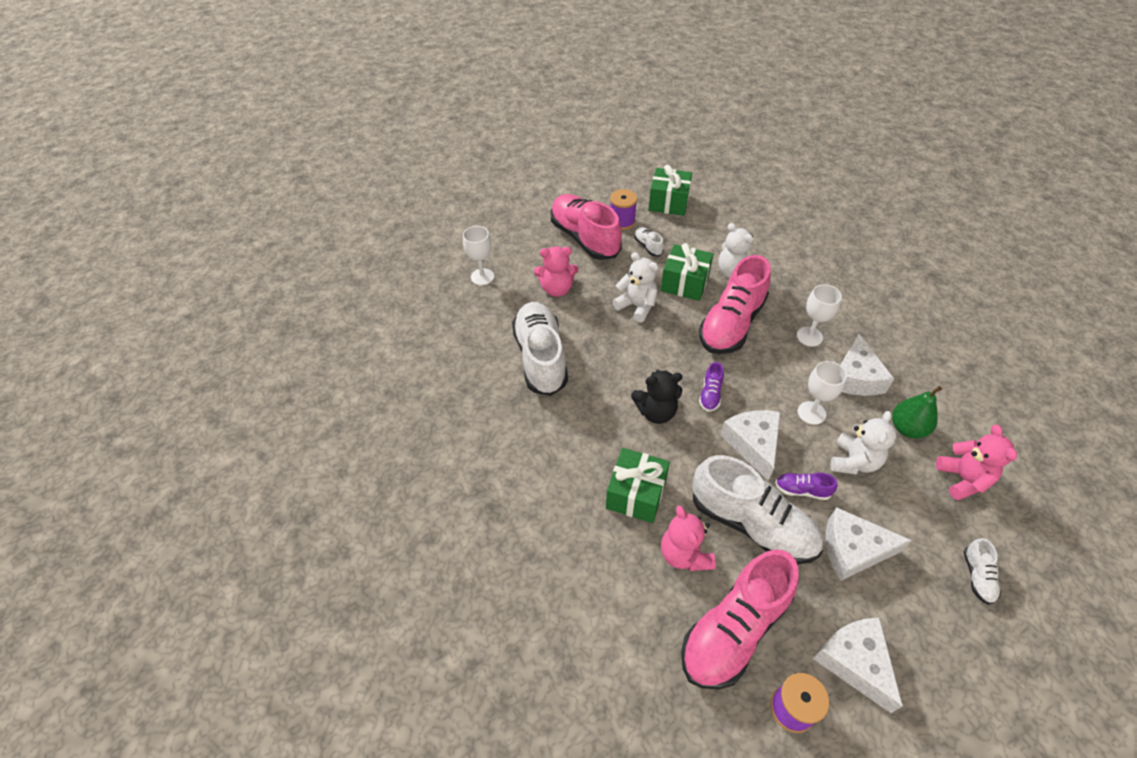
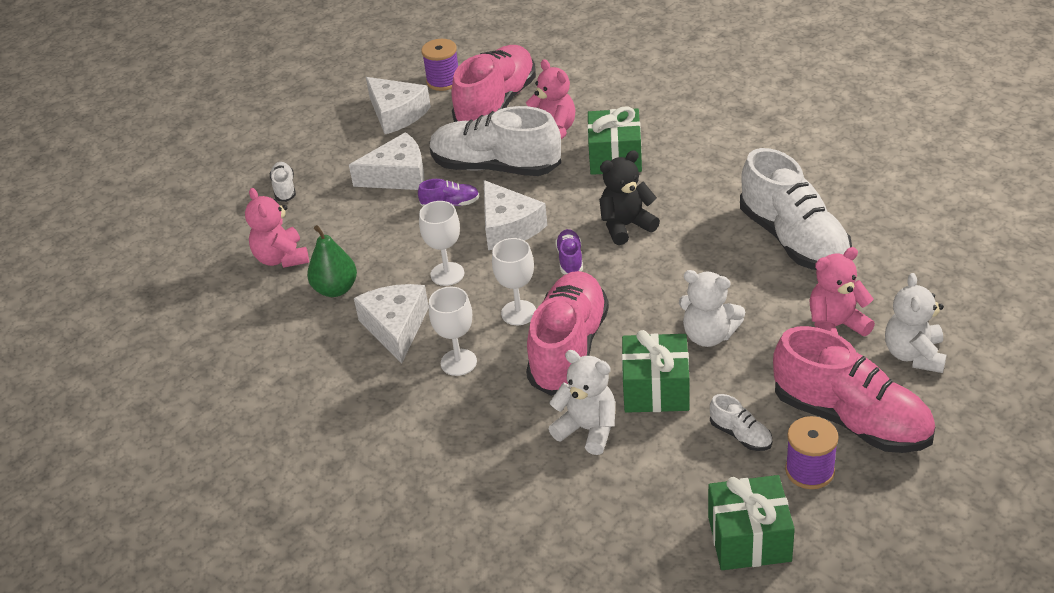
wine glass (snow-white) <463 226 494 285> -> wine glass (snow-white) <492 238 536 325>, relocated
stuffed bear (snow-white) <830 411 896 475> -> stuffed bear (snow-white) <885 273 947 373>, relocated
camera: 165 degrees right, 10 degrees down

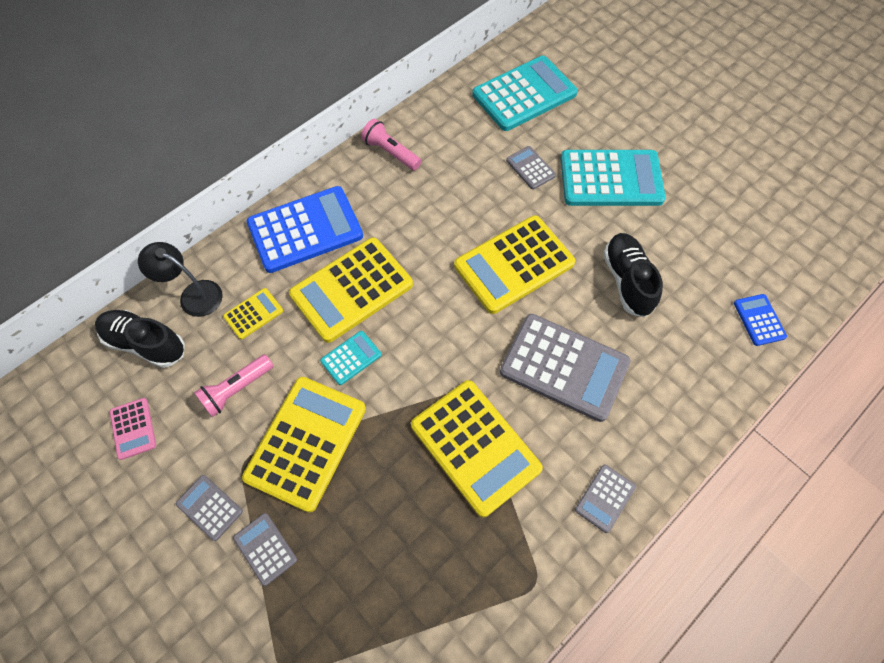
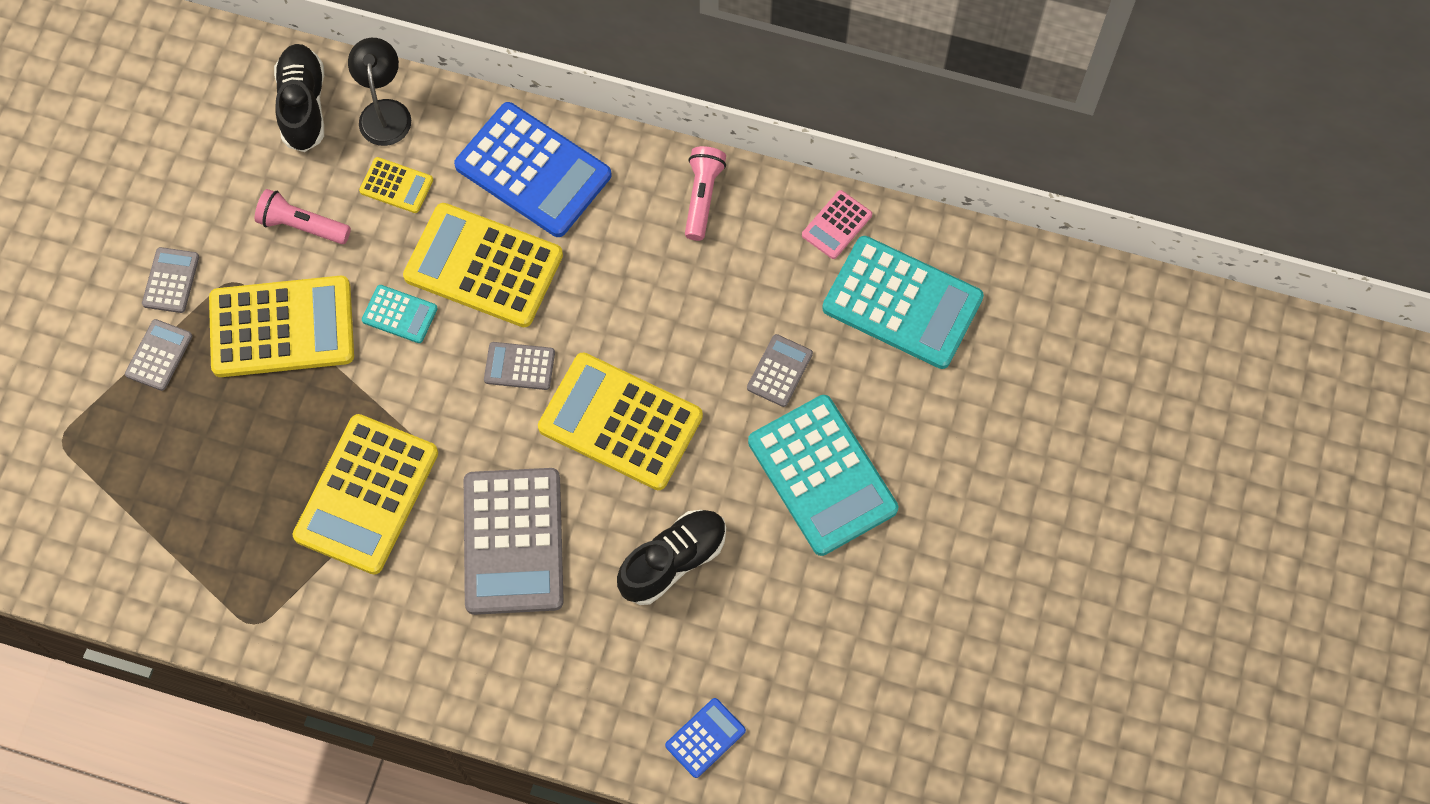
calculator (grey) <575 464 636 533> -> calculator (grey) <484 342 555 390>, relocated
calculator (rosy) <110 398 156 460> -> calculator (rosy) <802 190 872 259>, relocated
camera: 60 degrees right, 5 degrees up

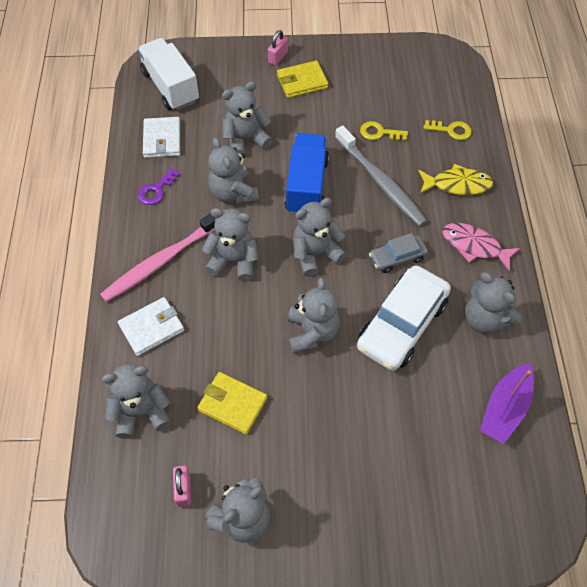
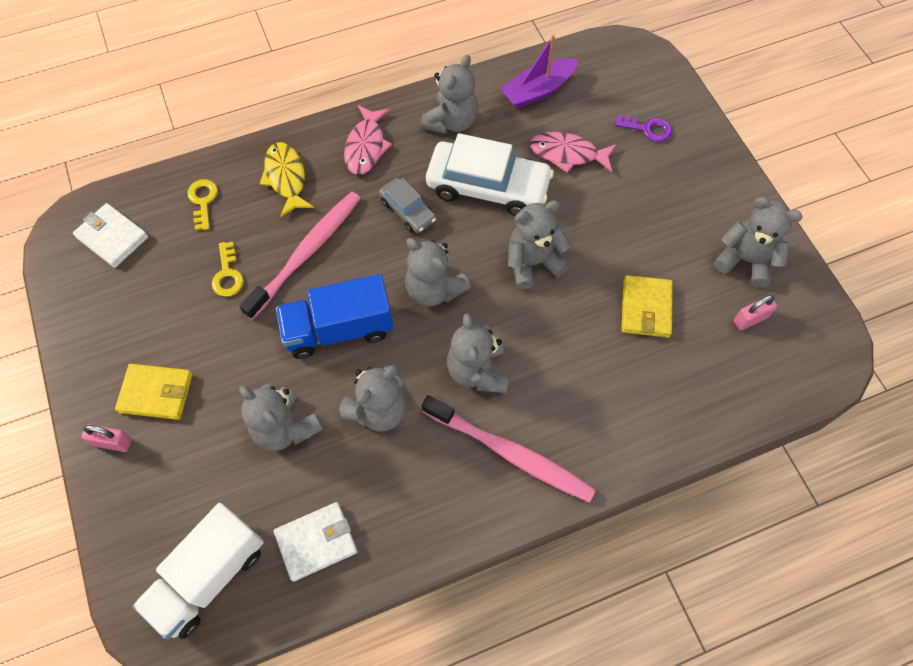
billfold (snow-white) <118 297 184 356> -> billfold (snow-white) <73 203 148 268>, relocated
billfold (golden) <277 61 328 98> -> billfold (golden) <115 364 193 420>, 45 degrees counterclockwise
dental brush (grey) <335 126 427 227> -> dental brush (rosy) <239 191 361 320>
boat (violet) <480 363 534 444> -> boat (violet) <500 34 578 109>, 135 degrees clockwise
none -> toy fish (rosy) <530 132 617 173>
latchkey (violet) <138 168 180 205> -> latchkey (violet) <615 114 672 142>, relocated
stuffed bear (grey) <102 364 171 439> -> none
camera: 110 degrees left, 5 degrees up

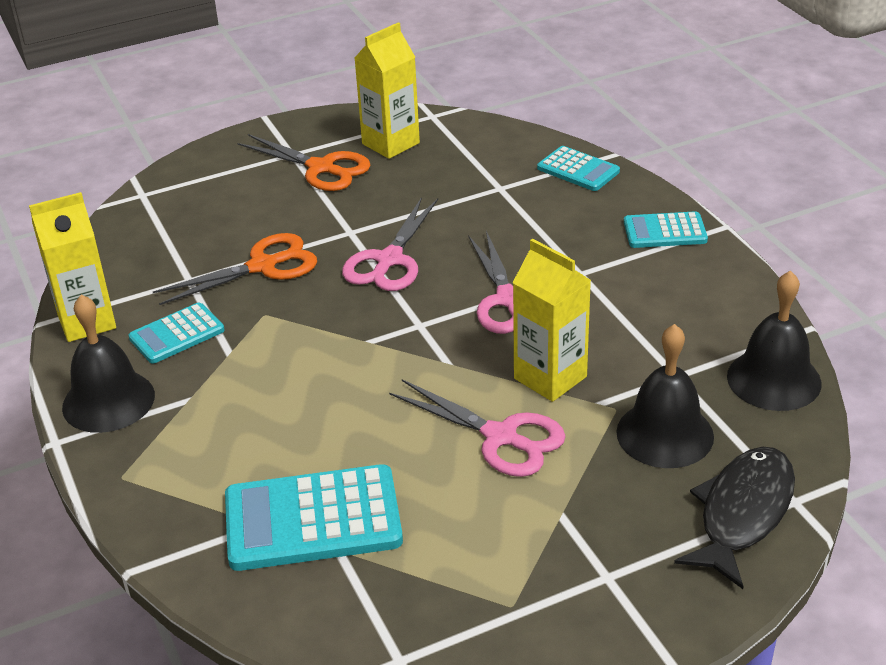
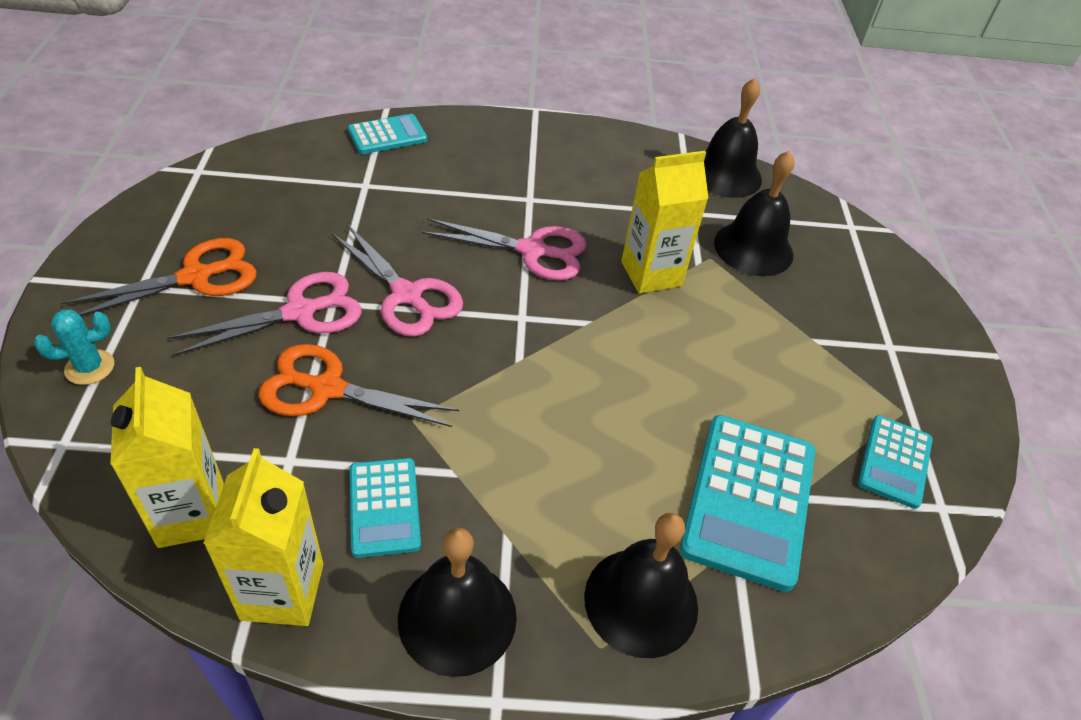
none -> cactus (aqua) <34 309 114 385>
carton (golden) <355 22 420 159> -> carton (golden) <110 367 224 548>, relocated
scissors (rosy) <389 379 566 477> -> scissors (rosy) <167 272 362 356>, relocated
scissors (orange-coloured) <153 233 317 305> -> scissors (orange-coloured) <258 344 459 427>, 75 degrees counterclockwise
none -> hand bell (jet-black) <584 513 698 658>
calculator (aqua) <624 211 708 248> -> calculator (aqua) <858 415 933 509>, relocated
toy fish (jet-black) <674 447 795 589> -> none
camera: 70 degrees left, 10 degrees up

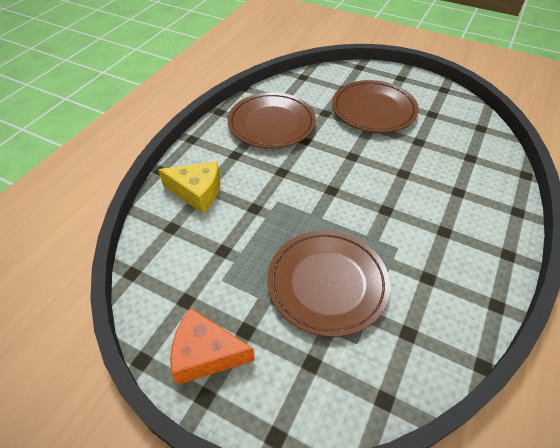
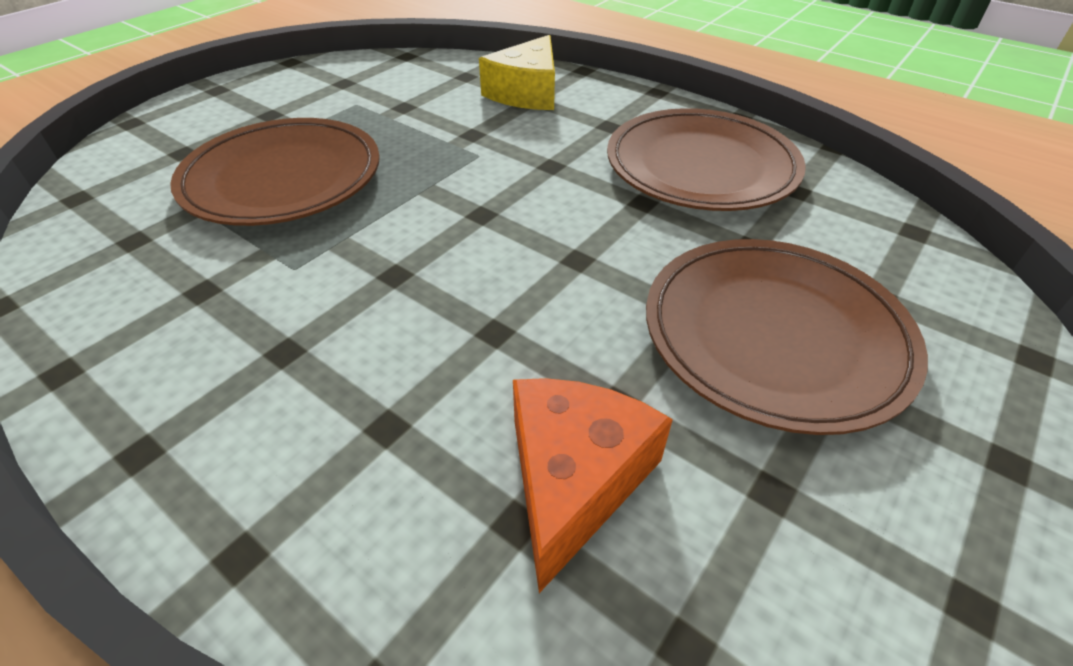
piece of cheese (orange-coloured) <170 308 255 385> -> piece of cheese (orange-coloured) <513 378 673 593>, relocated
camera: 100 degrees right, 5 degrees down

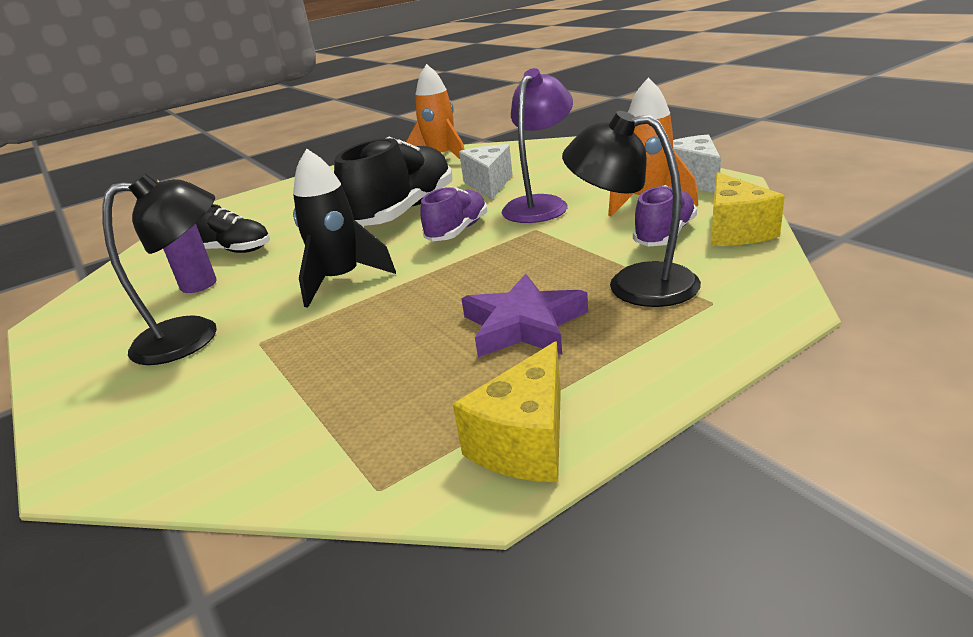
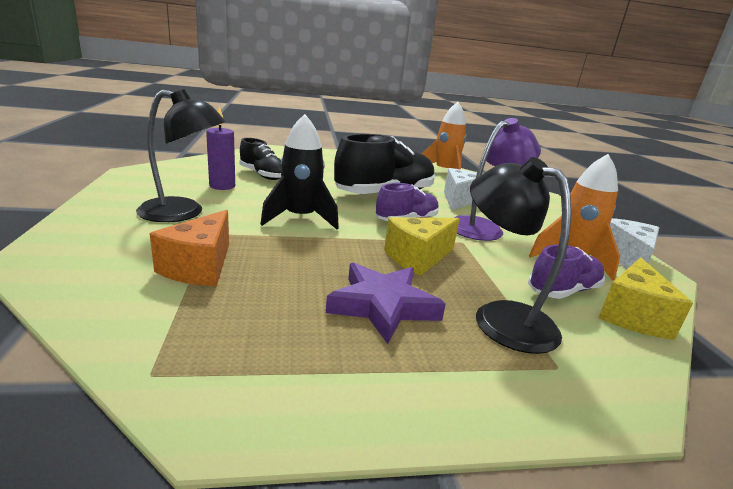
none -> piece of cheese (orange-coloured) <150 210 229 286>
piece of cheese (golden) <453 341 561 482> -> piece of cheese (golden) <384 217 460 276>, relocated
camera: 20 degrees right, 5 degrees down

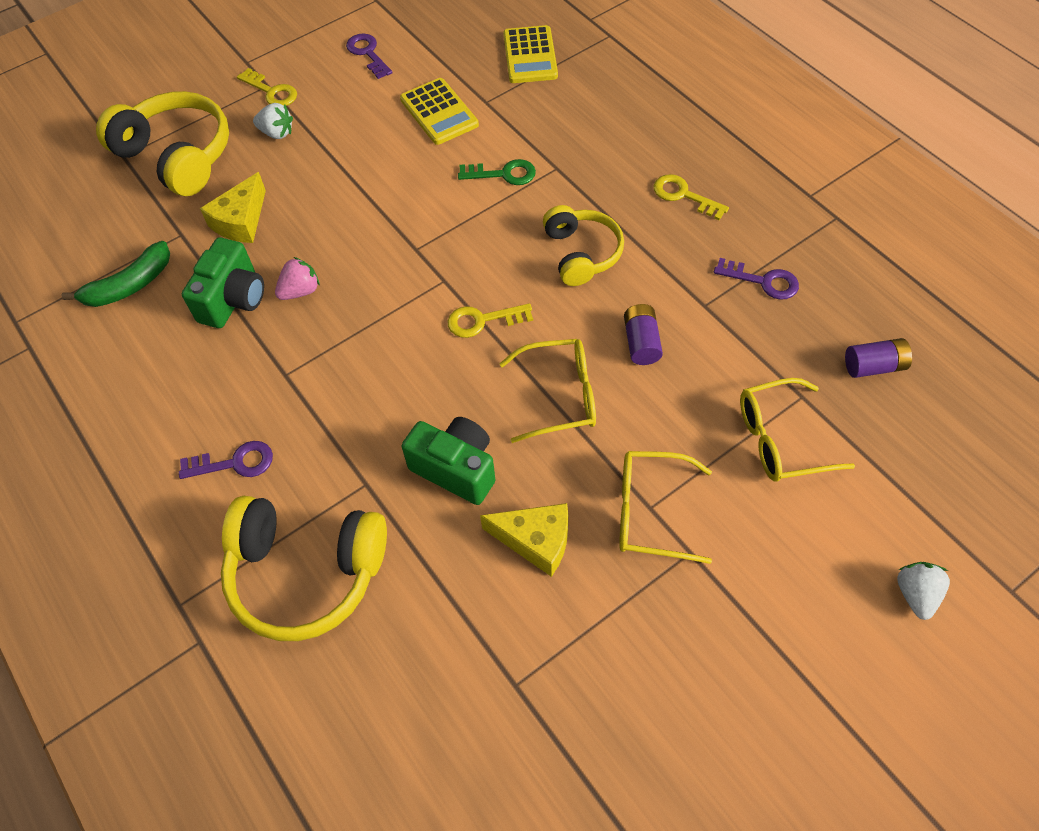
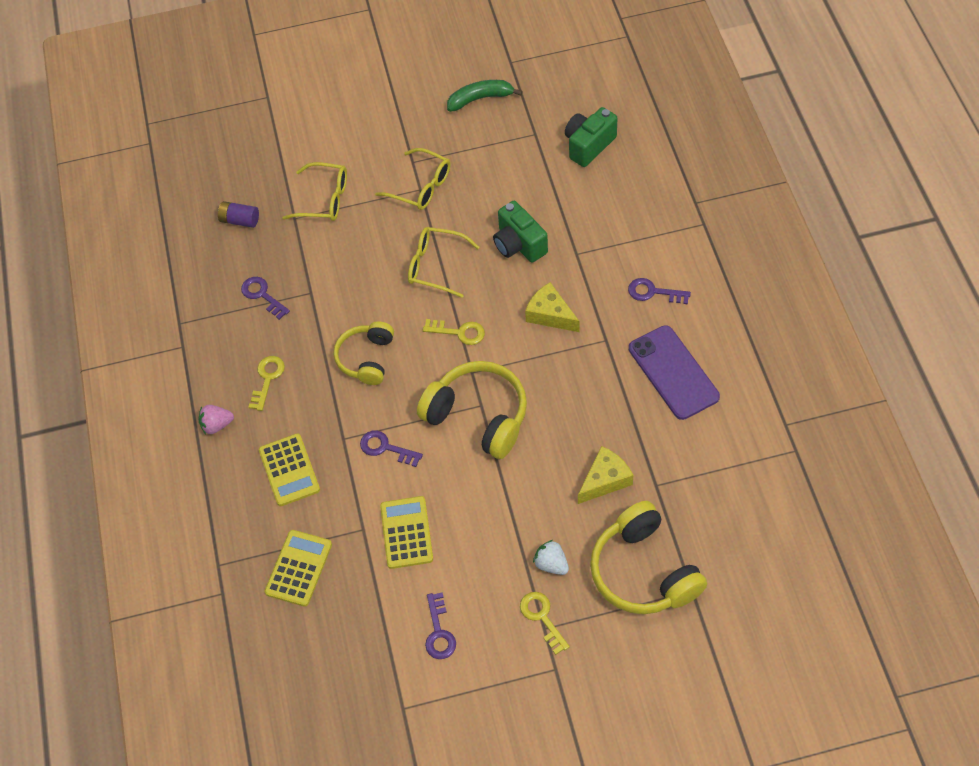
toy strawberry (rosy) <275 257 320 300> -> toy strawberry (rosy) <198 405 234 434>, relocated
latchkey (golden) <653 174 729 220> -> latchkey (golden) <248 356 285 411>, 135 degrees counterclockwise
none -> calculator (golden) <259 433 320 506>
latchkey (leaf-green) <458 159 536 185> -> latchkey (violet) <360 430 423 467>
headset (golden) <221 496 387 641> -> headset (golden) <417 361 527 459>, relocated
banana (leaf-green) <61 241 170 307> -> banana (leaf-green) <447 80 523 112>, relocated
piece of cheese (golden) <480 503 568 577> -> piece of cheese (golden) <525 282 579 332>, relocated
photo camera (leaf-green) <182 237 264 328> -> photo camera (leaf-green) <565 107 617 167>, relocated
none -> phone (violet) <629 325 720 420>
power cell (violet) <624 304 663 365> -> none
toy strawberry (snow-white) <897 562 950 620> -> none
camera: 155 degrees left, 0 degrees up

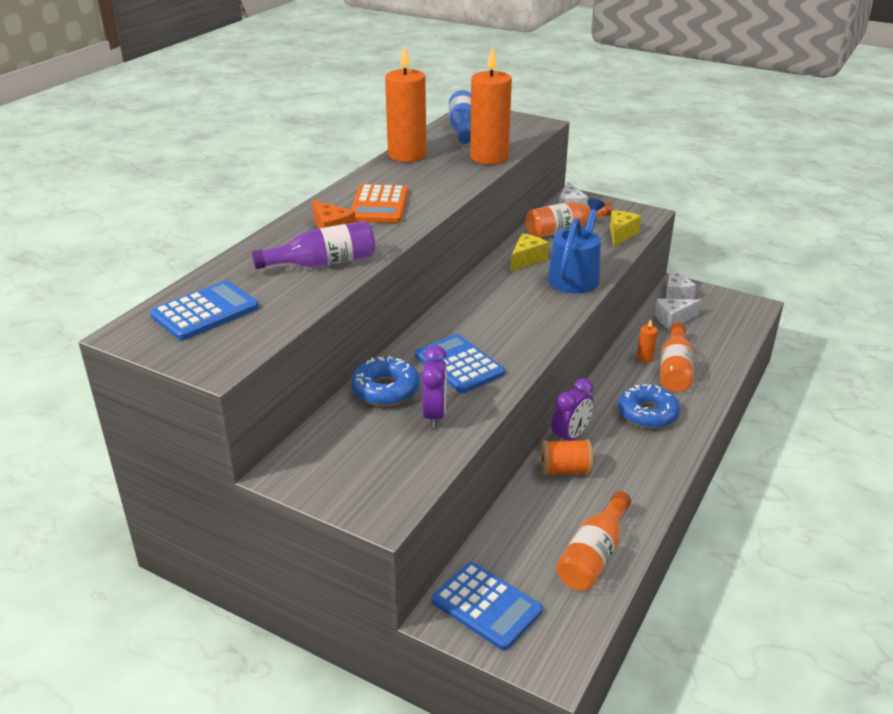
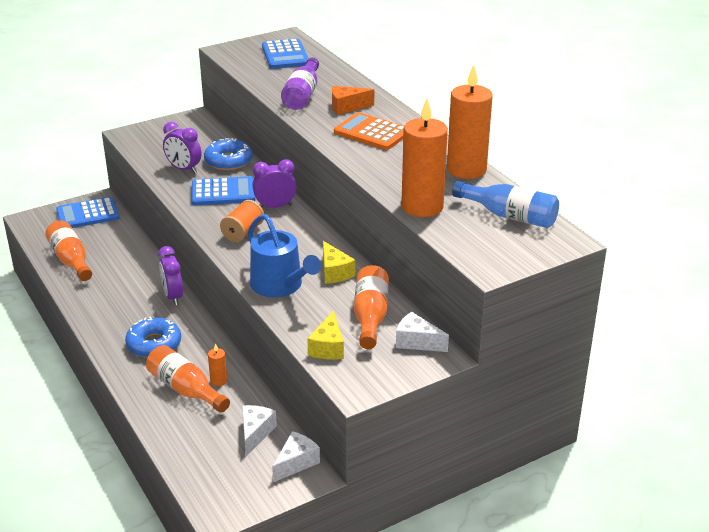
spool (orange-coloured) <541 439 593 475> -> spool (orange-coloured) <220 200 264 242>, relocated
none -> alarm clock (violet) <253 159 297 208>
piece of cheese (snow-white) <666 266 696 299> -> piece of cheese (snow-white) <272 431 320 482>, 105 degrees clockwise
piece of cheese (golden) <610 210 641 247> -> piece of cheese (golden) <307 310 344 360>, 45 degrees clockwise
camera: 120 degrees right, 0 degrees up

